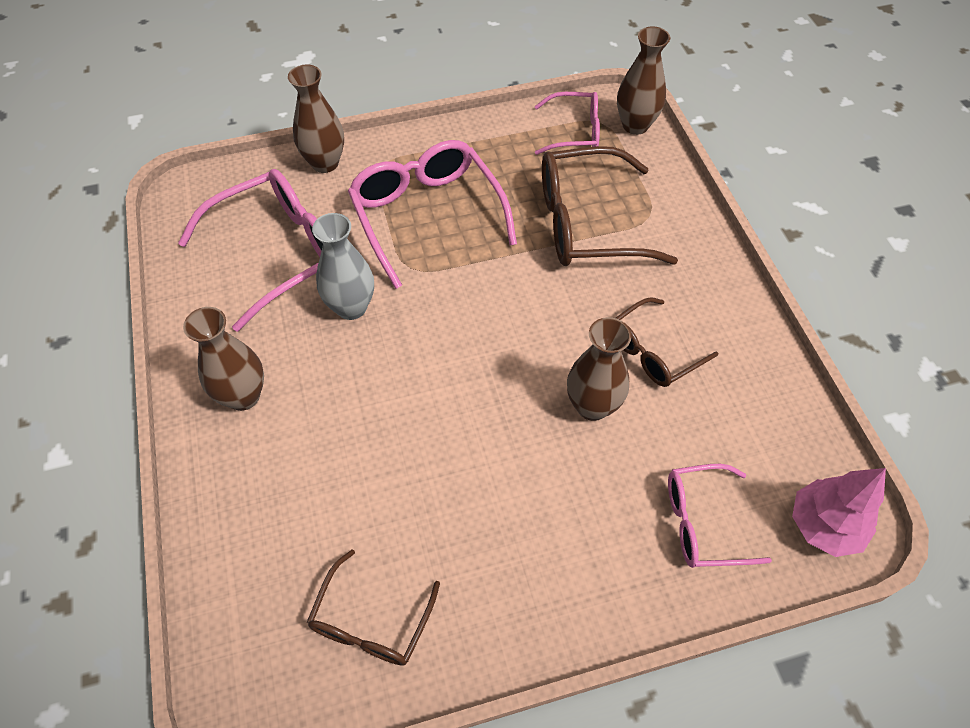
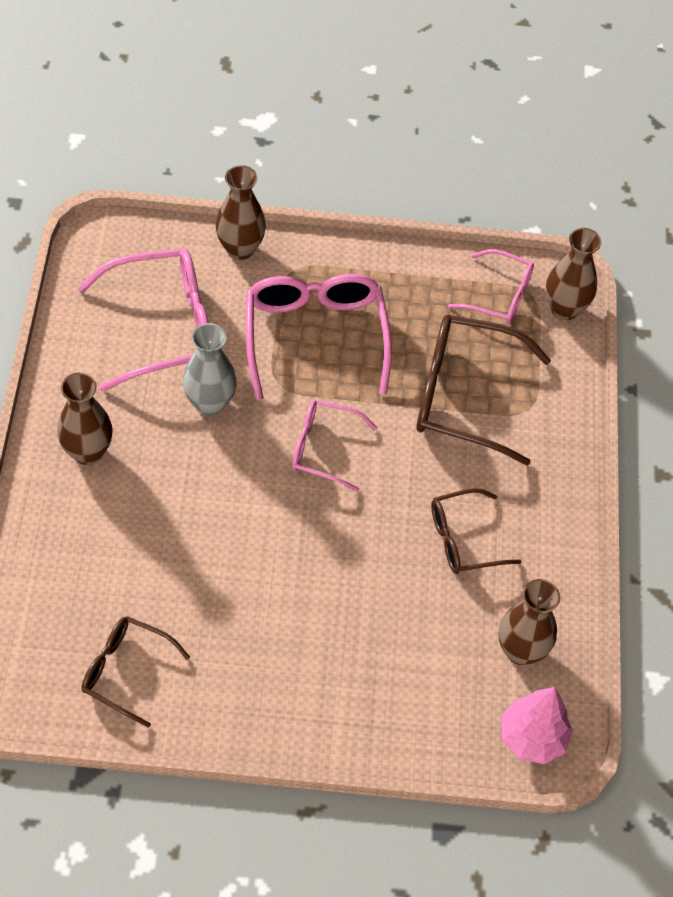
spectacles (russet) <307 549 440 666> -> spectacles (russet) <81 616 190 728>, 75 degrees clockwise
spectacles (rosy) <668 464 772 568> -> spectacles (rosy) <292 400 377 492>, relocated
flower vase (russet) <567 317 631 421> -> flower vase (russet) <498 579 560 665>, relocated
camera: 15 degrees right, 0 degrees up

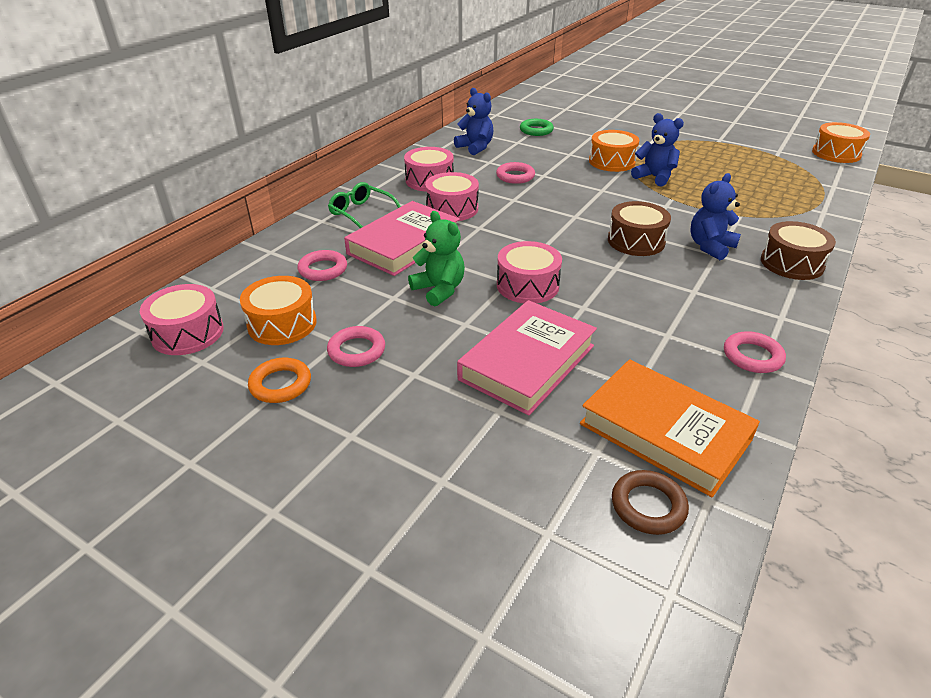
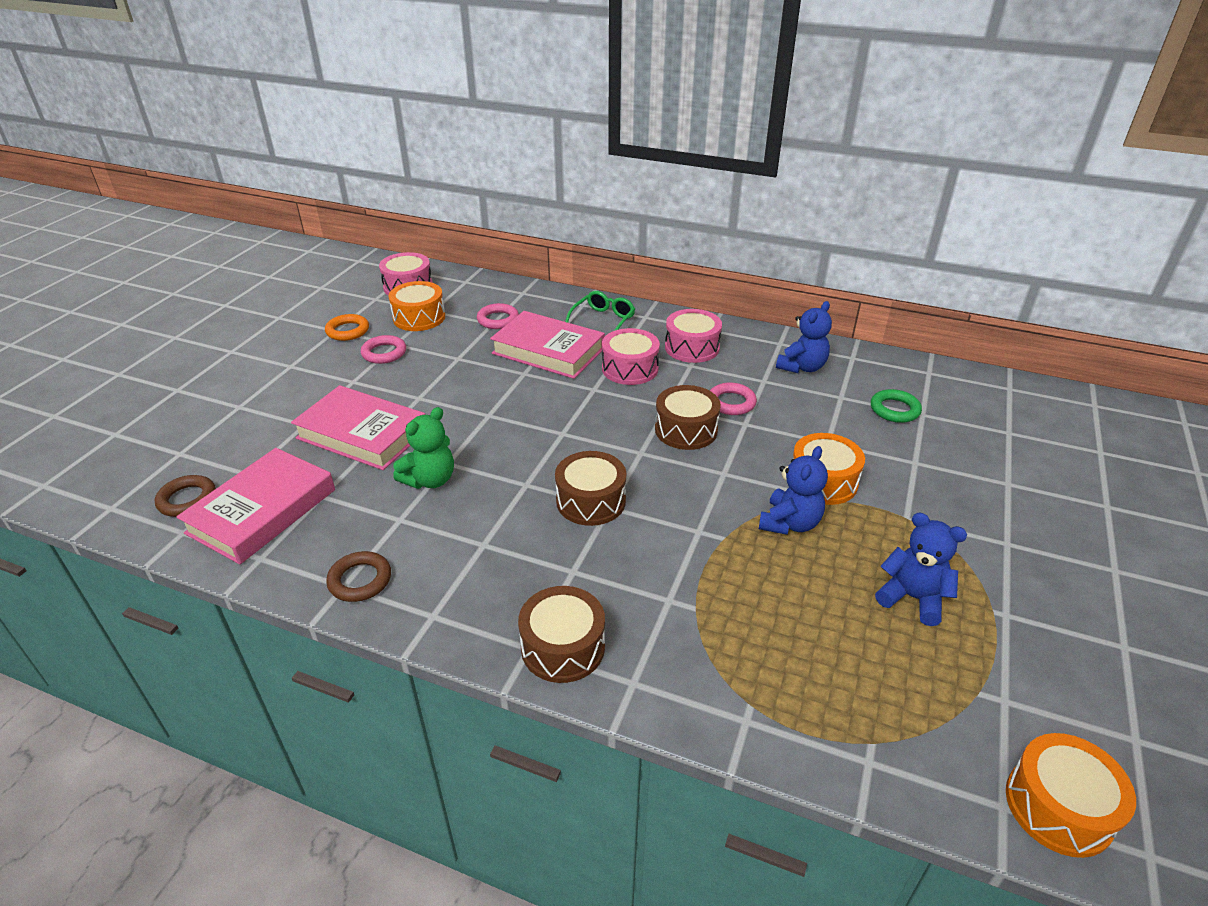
hardback (orange-coloured) <580 359 760 497> -> hardback (rosy) <176 448 335 564>
ring (rosy) <724 331 786 373> -> ring (russet) <326 551 391 602>
stuffed bear (leaf-green) <408 211 465 307> -> stuffed bear (leaf-green) <393 407 454 489>, relocated
none -> drum (russet) <655 385 721 450>
stuffed bear (royal blue) <690 173 741 260> -> stuffed bear (royal blue) <875 513 967 626>, relocated
drum (rosy) <497 241 562 303> -> none
camera: 80 degrees right, 0 degrees up

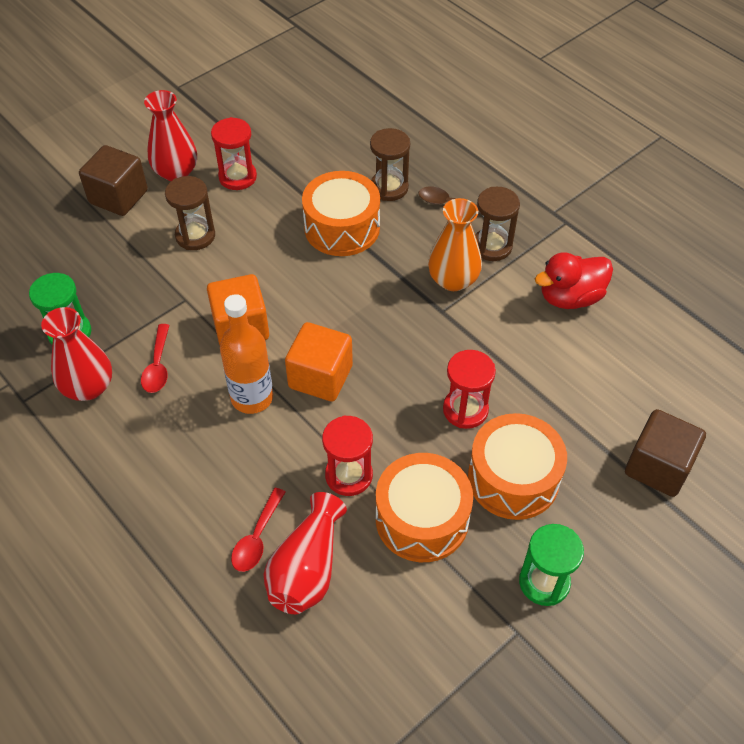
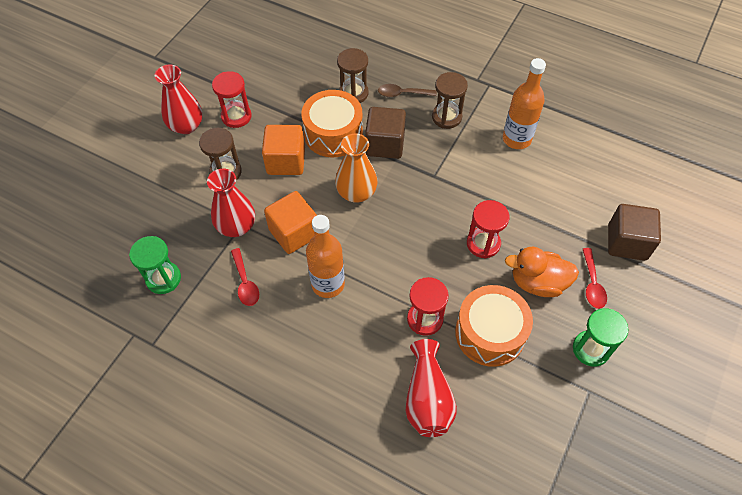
flower vase (red) <41 307 112 401> -> flower vase (red) <207 169 255 237>, relocated
cube (orange-coloured) <285 322 353 401> -> cube (orange-coloured) <262 125 305 175>, relocated
flower vase (orange-coloured) <428 198 482 291> -> flower vase (orange-coloured) <335 134 377 202>, relocated
cube (russet) <79 145 148 216> -> cube (russet) <365 107 406 159>, relocated
duck (red) <535 252 613 309> -> bottle (orange-coloured) <503 58 546 149>
drum (orange-coloured) <468 413 567 520> -> duck (orange-coloured) <505 247 579 297>
teaspoon (red) <231 488 285 572> -> teaspoon (red) <583 248 607 309>, relocated
camera: 20 degrees left, 5 degrees up

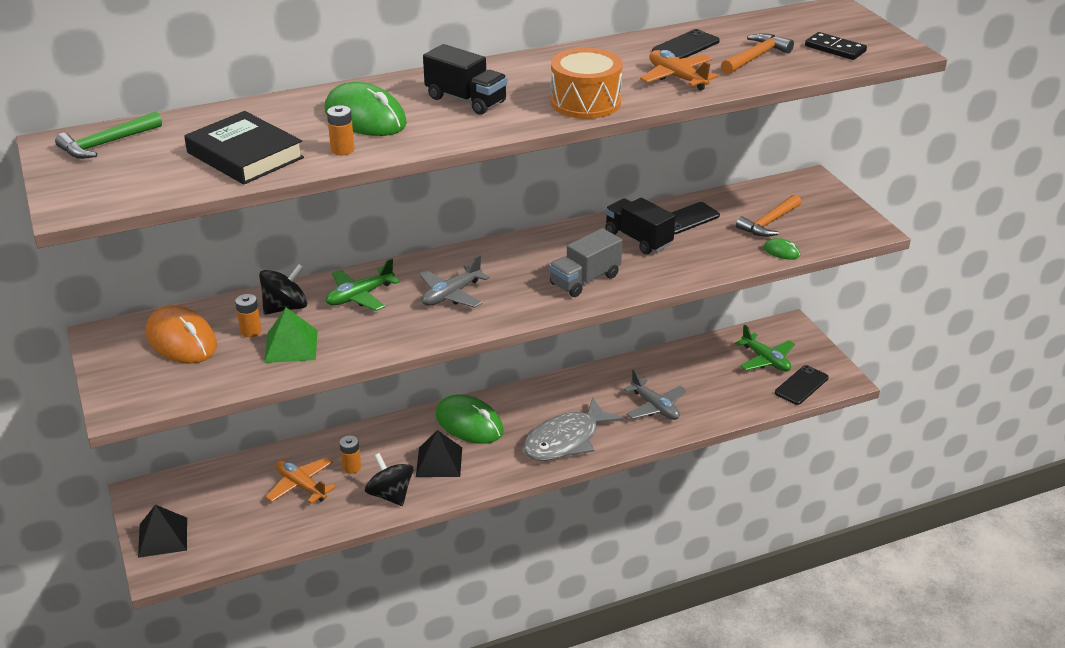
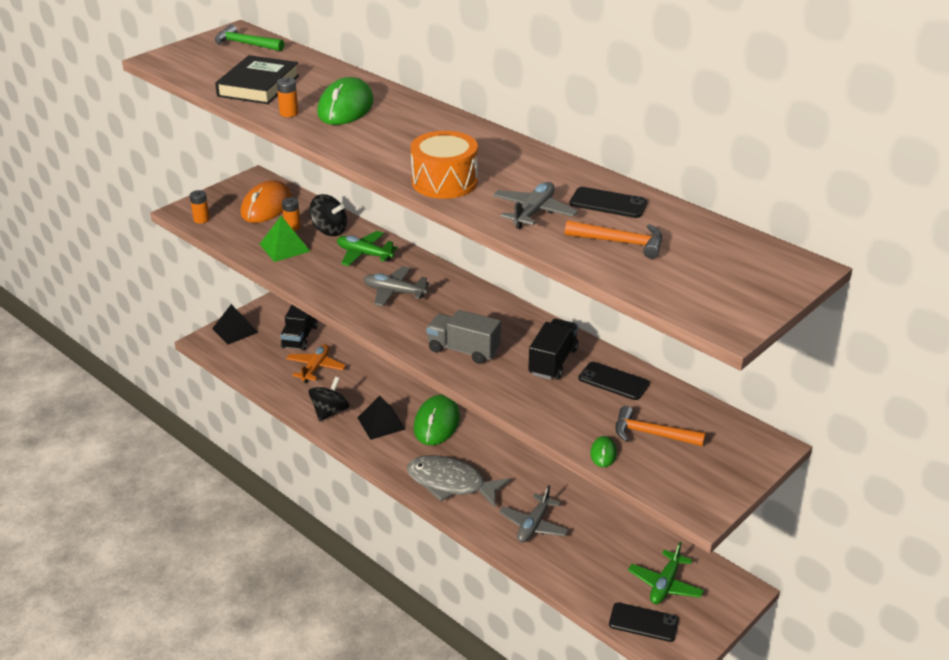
power cell (orange-coloured) <340 436 361 474> -> power cell (orange-coloured) <190 190 210 224>, relocated
toy truck (jet-black) <423 44 508 115> -> toy truck (jet-black) <280 305 318 351>, relocated
plane (orange-coloured) <640 50 719 91> -> plane (grey) <493 182 578 229>
domino piece (jet-black) <805 32 867 60> -> none
camera: 65 degrees right, 0 degrees up

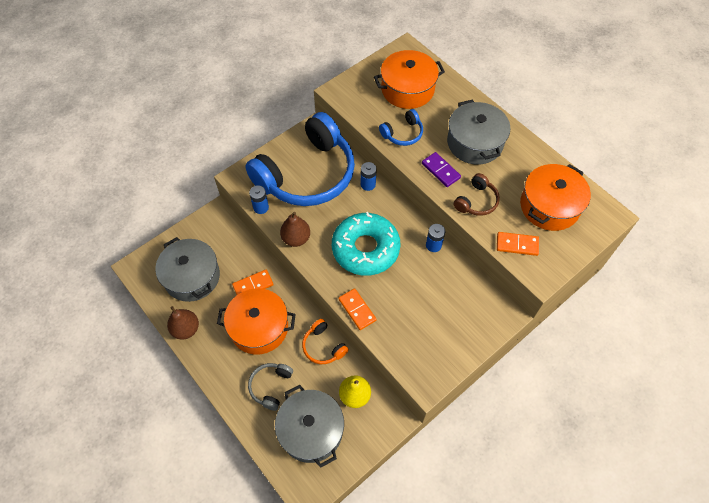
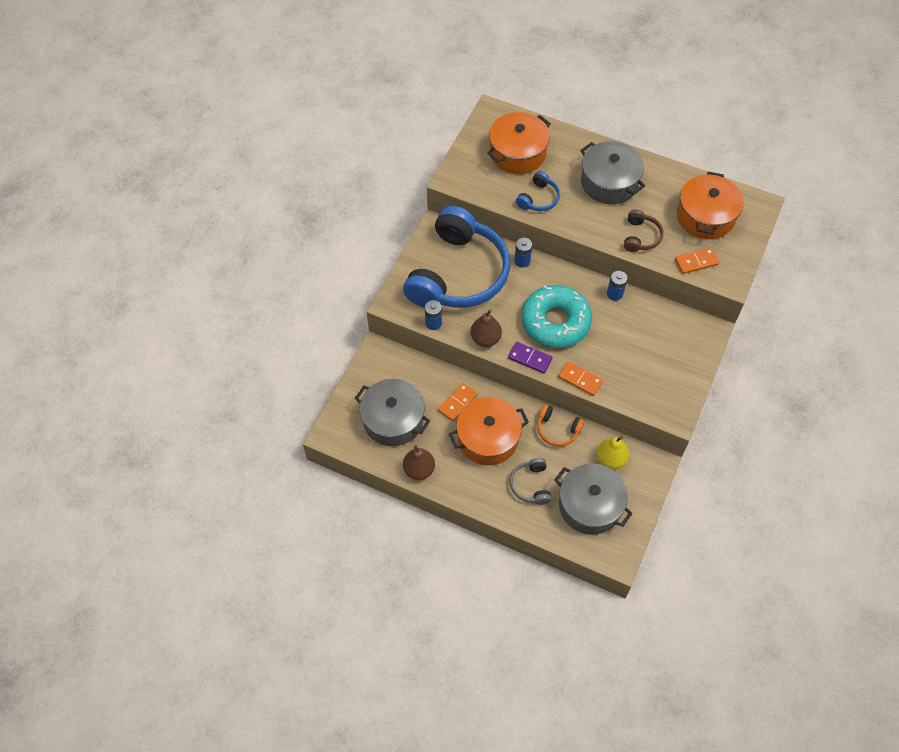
domino piece (violet) <422 152 461 187> -> domino piece (violet) <508 342 552 374>, relocated
camera: 25 degrees left, 0 degrees up

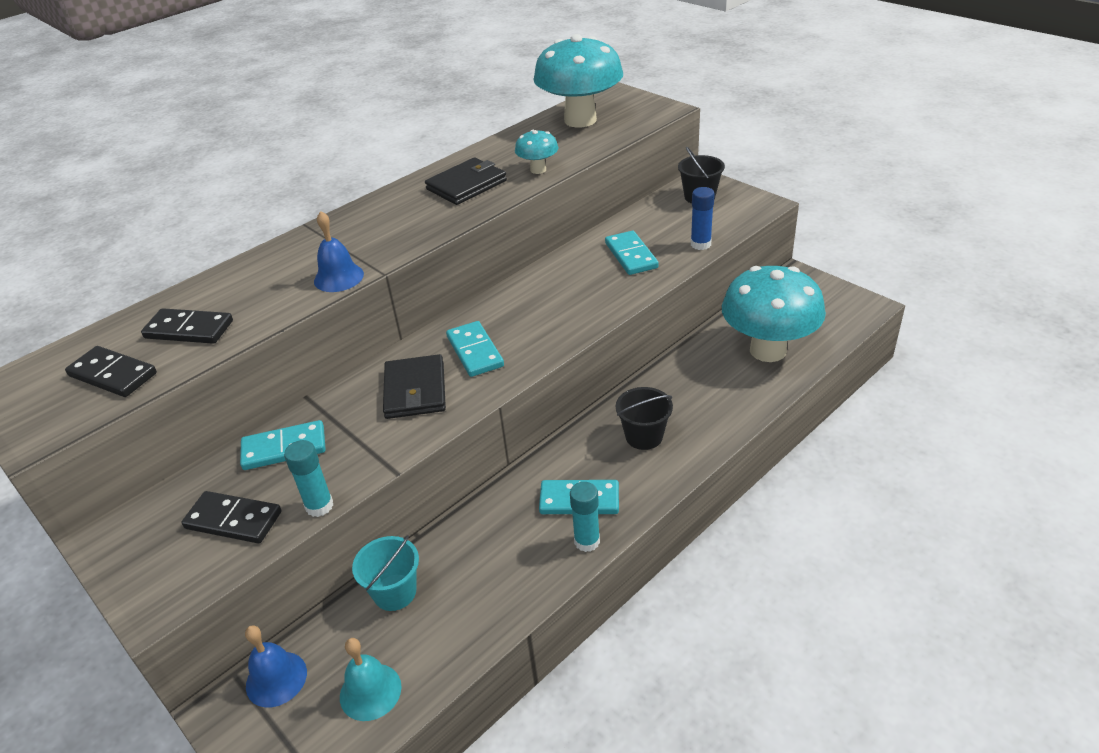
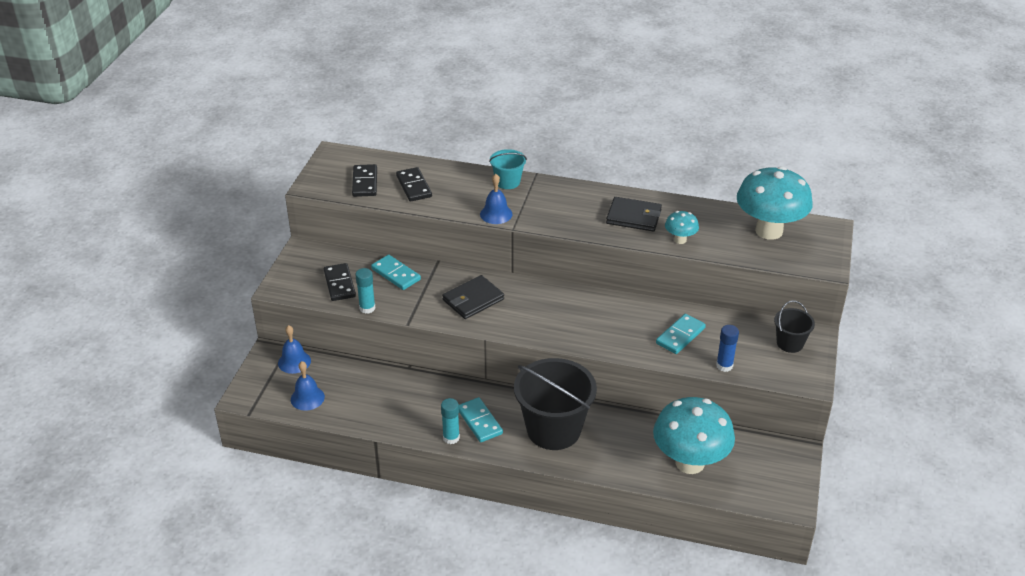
hand bell (aqua) <340 638 402 721> -> hand bell (royal blue) <291 361 325 411>
pail (aqua) <352 535 419 611> -> pail (aqua) <489 149 527 189>, relocated
pail (jet-black) <616 387 673 450> -> pail (jet-black) <514 358 597 450>, x2.02
domino piece (aqua) <446 321 504 377> -> none
camera: 55 degrees right, 0 degrees up

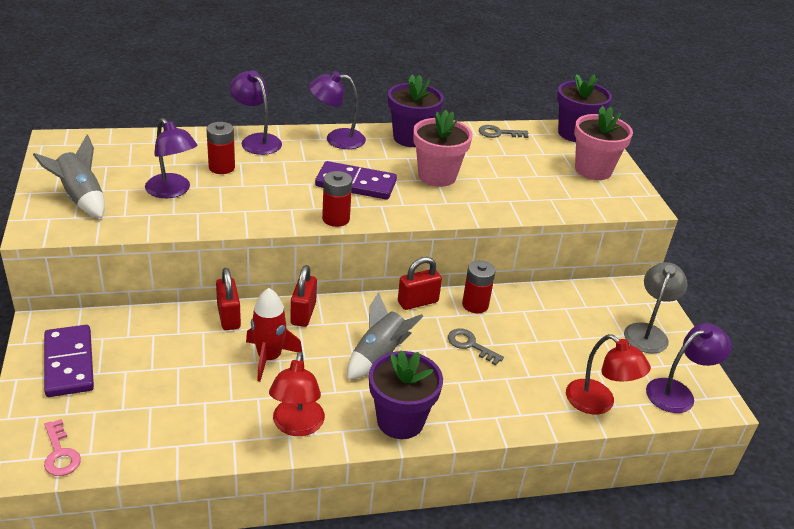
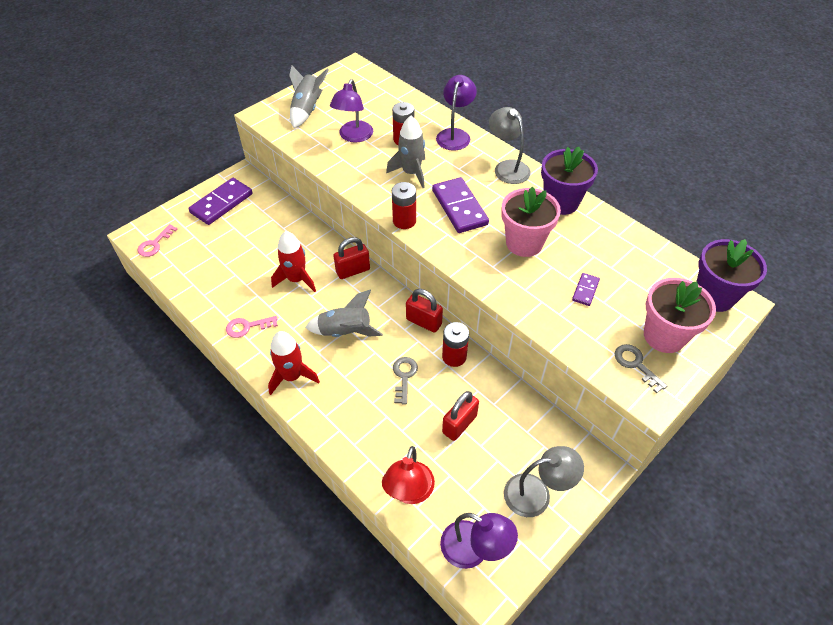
reading lamp (red) <269 352 325 436> -> latchkey (rosy) <226 316 278 338>
potted plant (violet) <369 350 443 439> -> rocket (red) <268 331 320 395>
none -> rocket (grey) <386 116 425 188>
lock (red) <216 268 241 330> -> lock (red) <442 391 479 441>, relocated
reading lamp (violet) <309 71 366 149> -> reading lamp (grey) <489 107 531 184>
none -> domino piece (violet) <572 273 600 306>
latchkey (grey) <479 125 529 138> -> latchkey (grey) <615 344 667 393>, relocated
camera: 60 degrees right, 15 degrees up

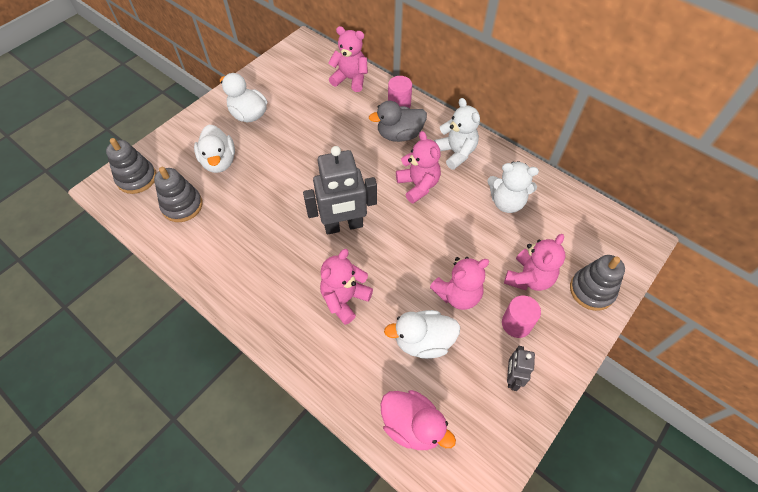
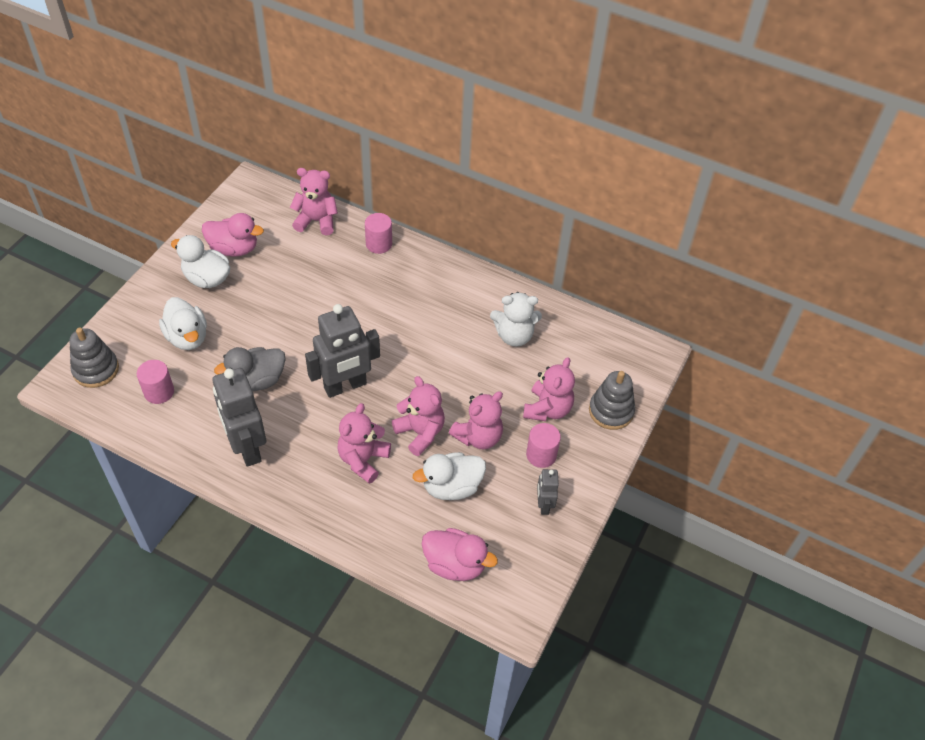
stacking rings (grey) <154 167 203 222> -> cylinder shape (rosy) <137 360 174 404>
none -> duck (rosy) <202 213 264 257>
none -> robot (grey) <212 368 266 467>
duck (grey) <369 101 427 142> -> duck (grey) <214 347 286 391>, relocated
stuffed bear (rosy) <396 131 441 204> -> stuffed bear (rosy) <392 376 445 456>, relocated
stuffed bear (snow-white) <434 98 480 170> -> none
camera: 15 degrees left, 5 degrees down

